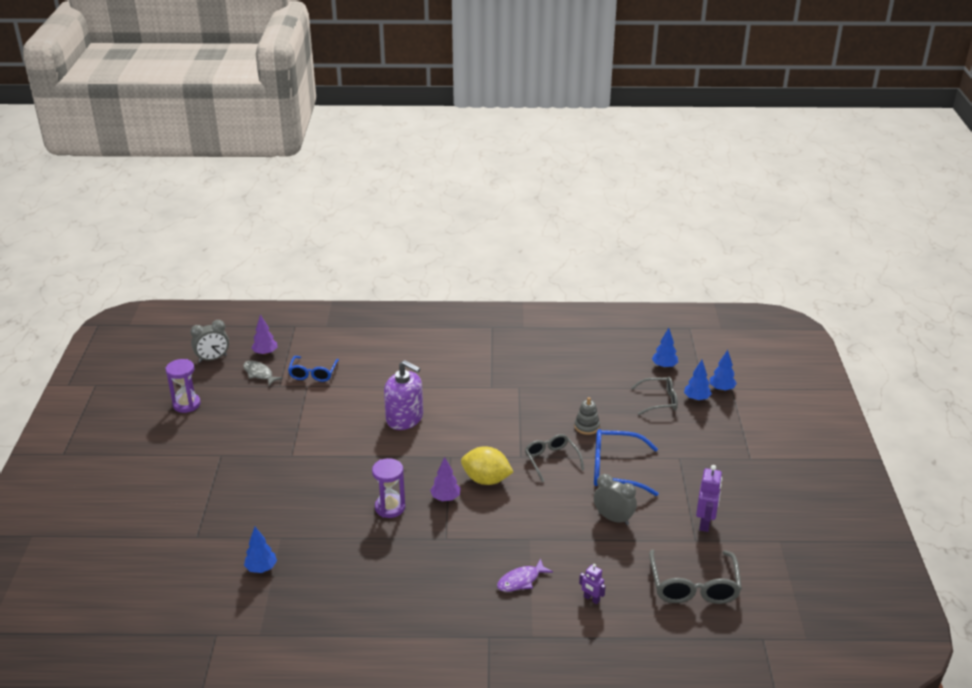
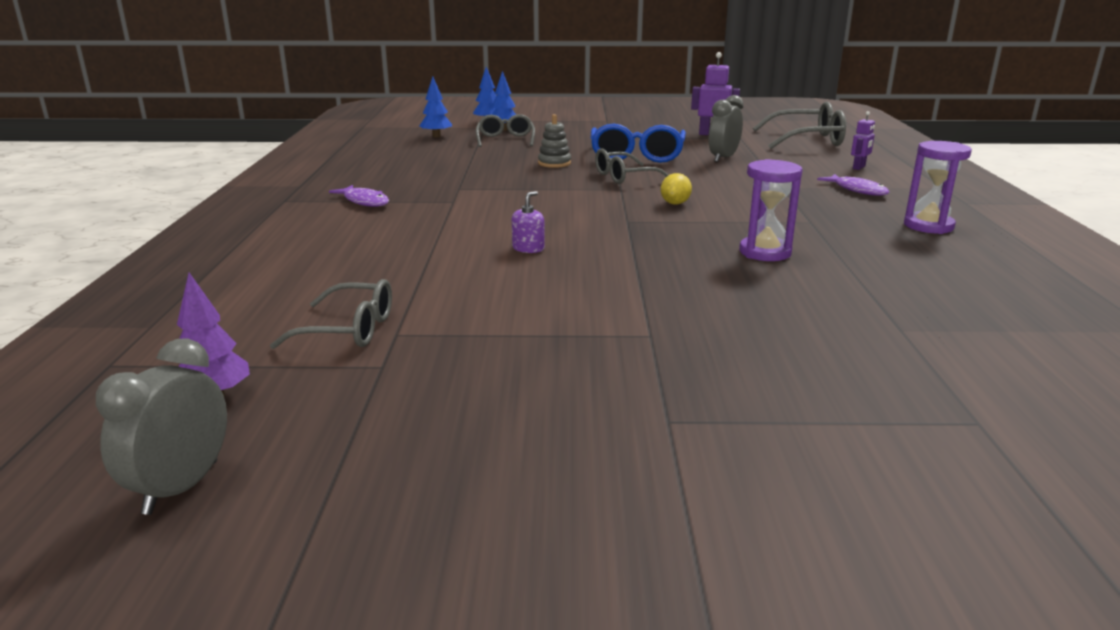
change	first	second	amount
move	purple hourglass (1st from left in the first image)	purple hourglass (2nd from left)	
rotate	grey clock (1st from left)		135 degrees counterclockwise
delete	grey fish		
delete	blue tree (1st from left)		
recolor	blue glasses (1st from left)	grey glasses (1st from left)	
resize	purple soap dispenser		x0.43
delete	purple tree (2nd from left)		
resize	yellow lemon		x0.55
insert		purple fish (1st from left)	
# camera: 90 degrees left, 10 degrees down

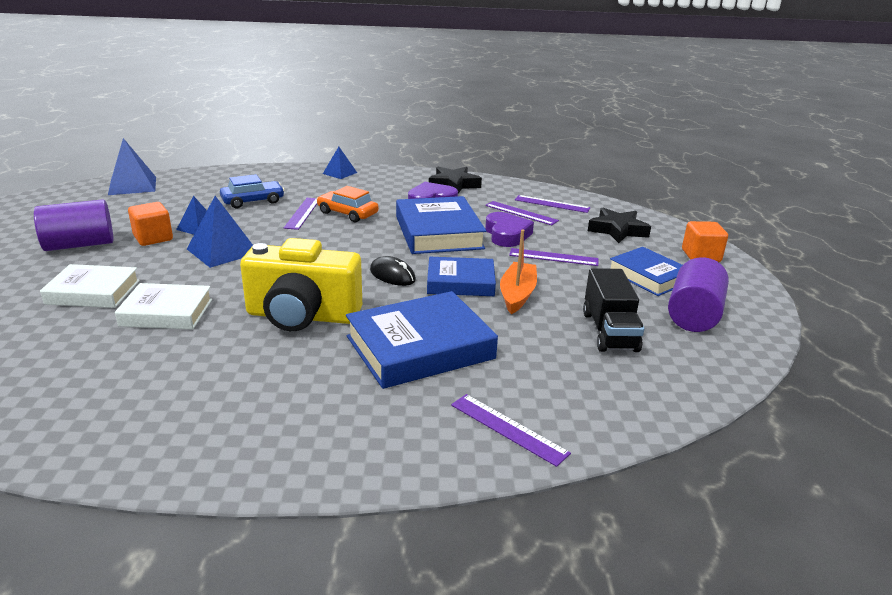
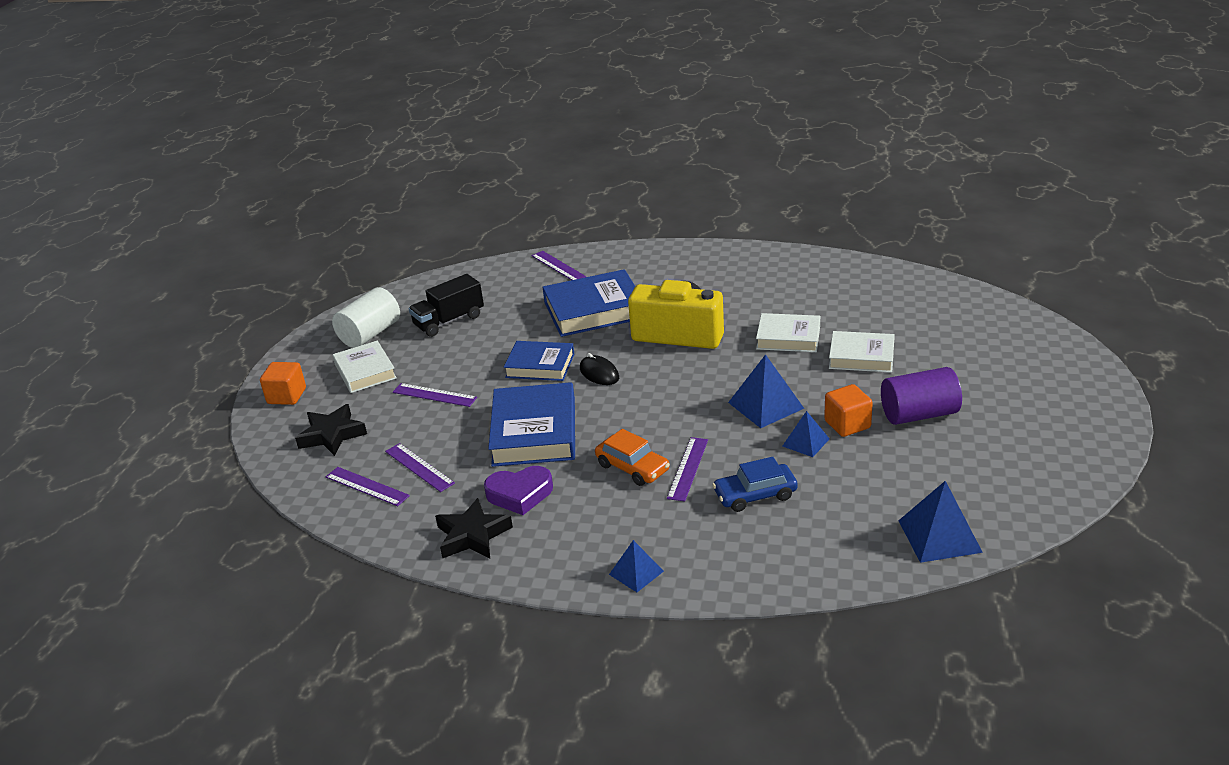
change	first	second	amount
delete	purple heart (2nd from left)		
delete	orange boat		
rotate	black truck		135 degrees counterclockwise
recolor	blue book (4th from left)	white book (1st from left)	
recolor	purple cylinder (2nd from left)	white cylinder	
# camera: 165 degrees left, 5 degrees up

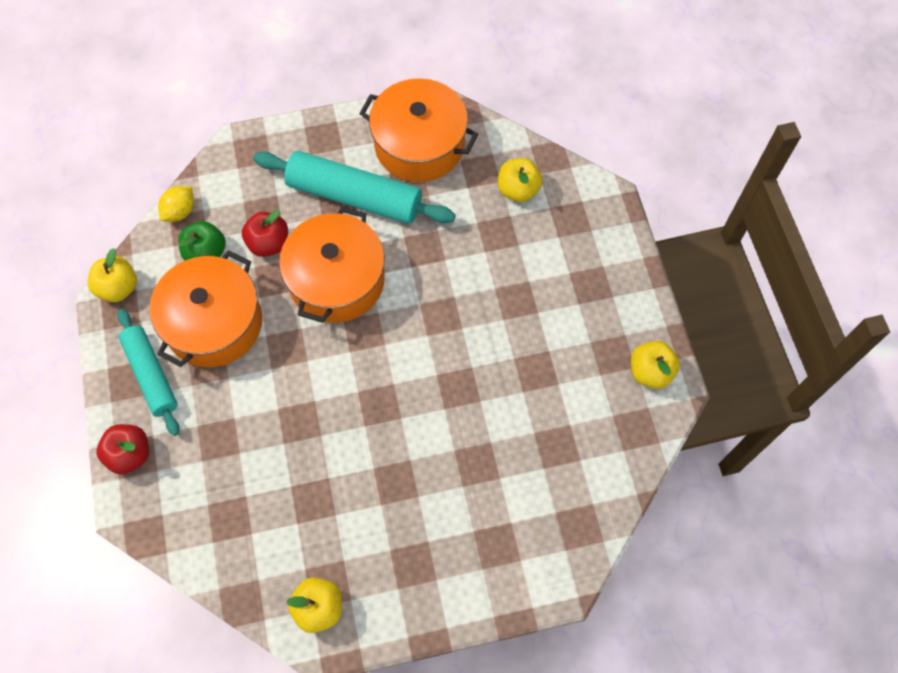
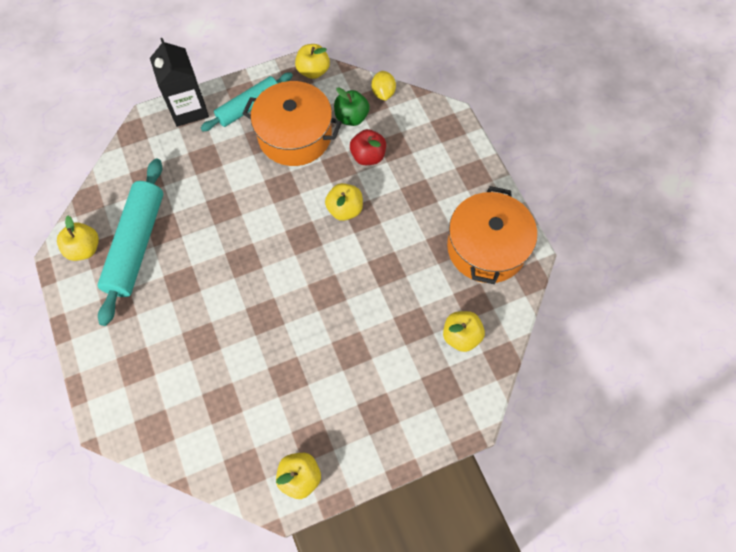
change	first	second	amount
replace	red apple (1st from left)	black carton	
rotate	yellow lemon		60 degrees clockwise
move	turquoise rolling pin (2nd from left in the first image)	turquoise rolling pin (1st from left)	
replace	orange pot (2nd from left)	yellow apple (4th from left)	
# camera: 80 degrees right, 0 degrees up

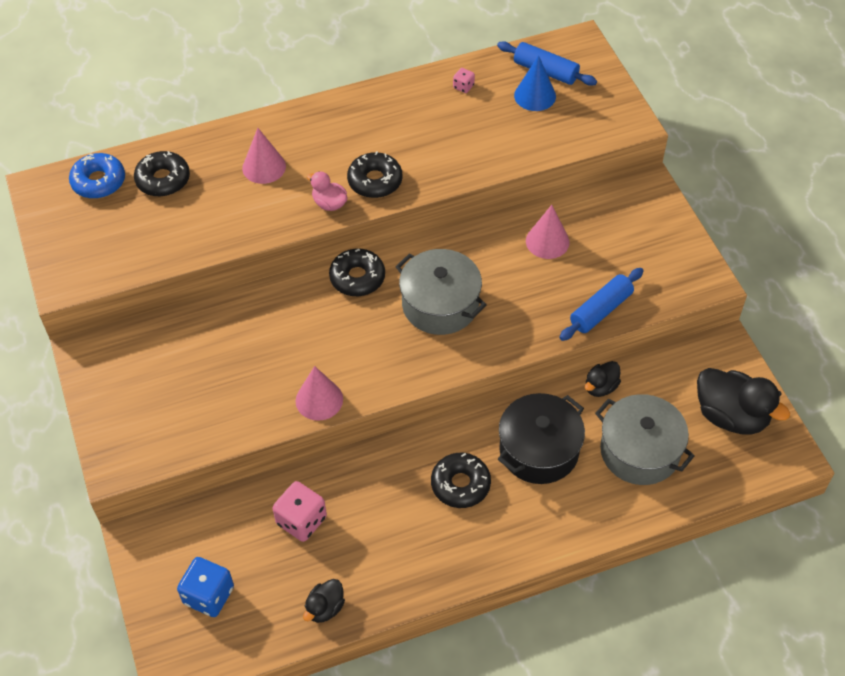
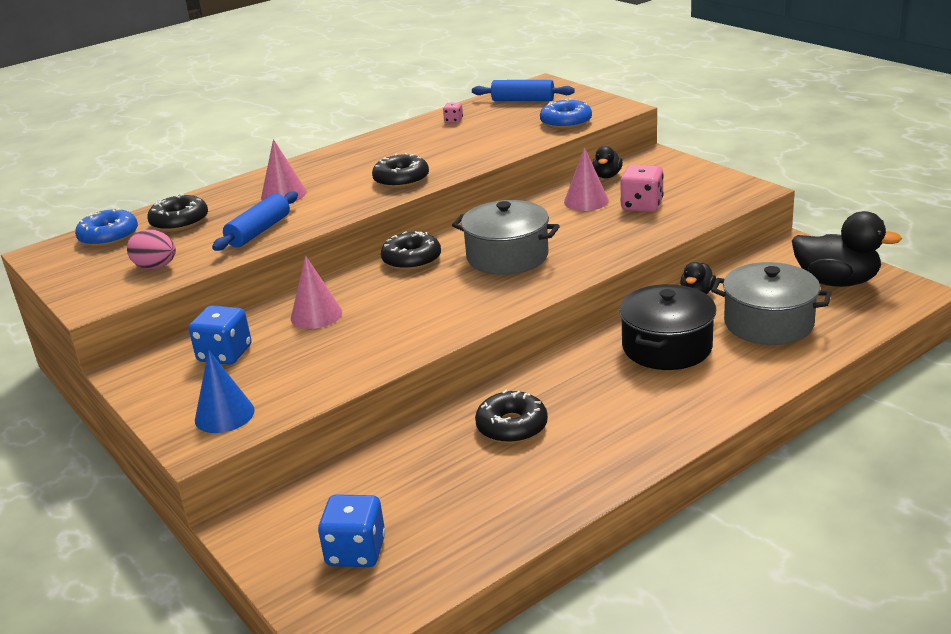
change	first	second	amount
move	pink dice (1st from left in the first image)	pink dice (2nd from left)	
move	pink cone (2nd from left)		
move	black duck (1st from left)		
delete	pink duck		
move	black donut (4th from left)		
move	blue cone		
move	blue rolling pin (2nd from left in the first image)	blue rolling pin (1st from left)	
insert		pink egg	
insert		blue dice (1st from left)	
insert		blue donut (2nd from left)	
# camera: 15 degrees left, 25 degrees down

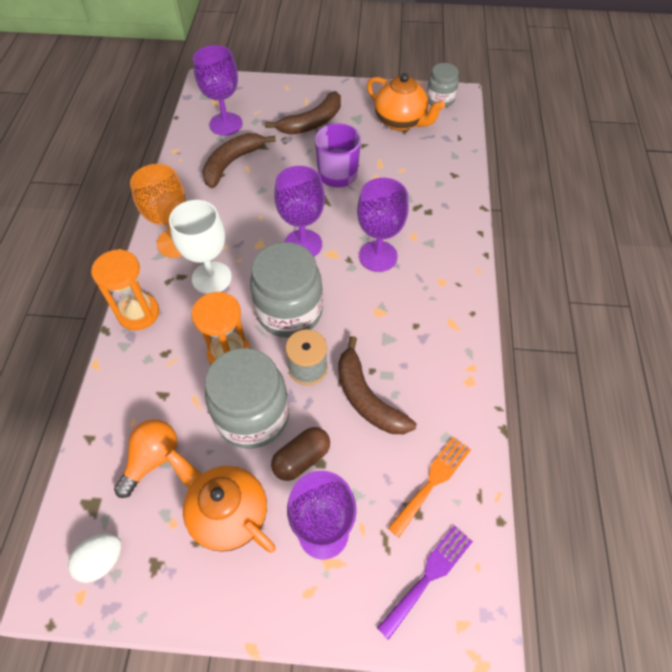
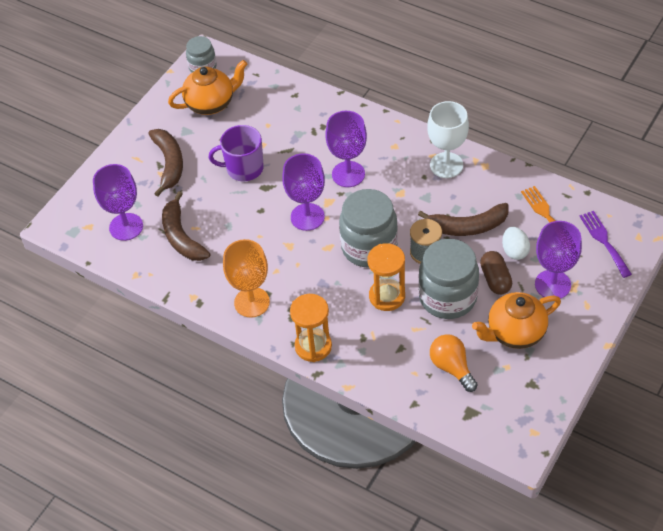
change	first	second	amount
move	white egg		
move	white goblet		
# camera: 60 degrees left, 5 degrees down

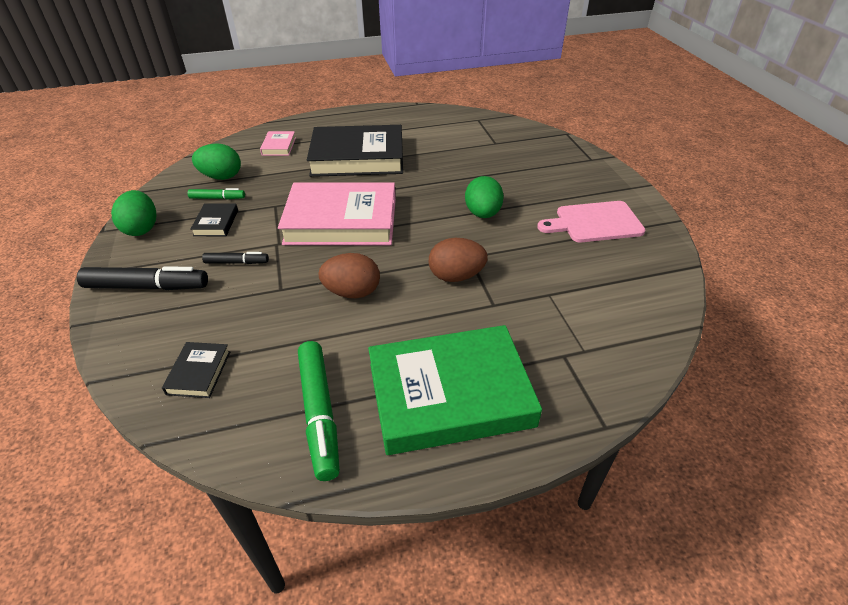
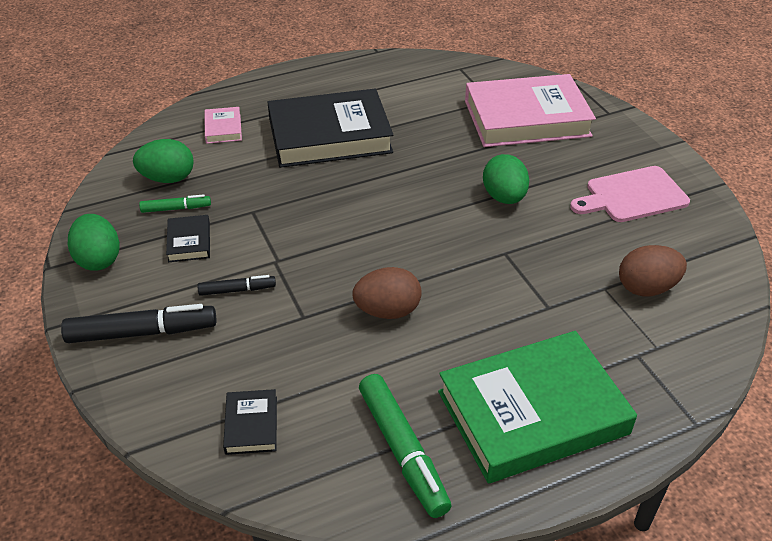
change	first	second	amount
move	pink book (2nd from left)		
move	brown egg (2nd from left)		
# camera: 10 degrees left, 0 degrees up

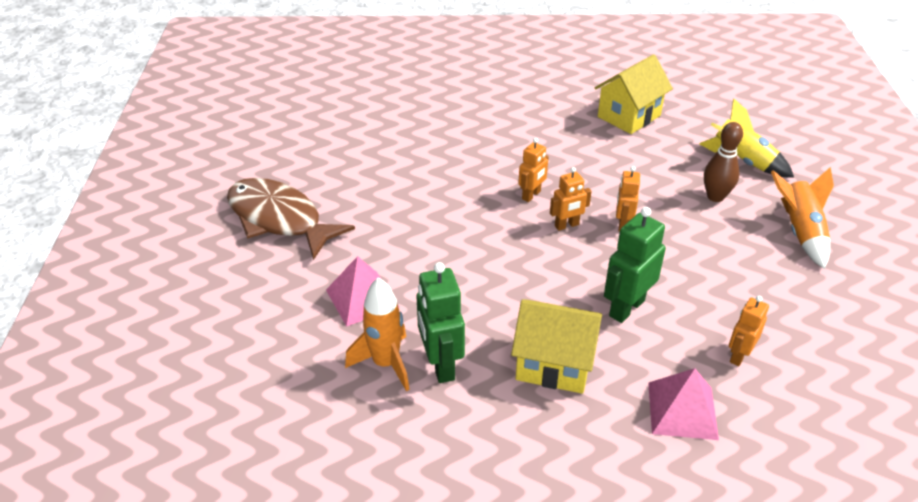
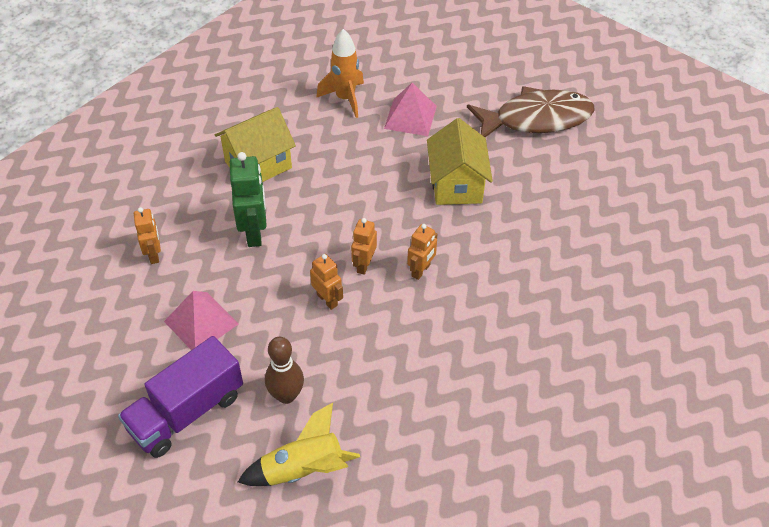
change	first	second	amount
delete	green robot (1st from left)		
rotate	orange robot (1st from left in the first image)	orange robot (4th from left)	135 degrees counterclockwise
move	yellow house (2nd from left)		
move	pink pyramid (2nd from left in the first image)	pink pyramid (1st from left)	
replace	orange rocket (2nd from left)	purple truck	
# camera: 130 degrees right, 10 degrees up

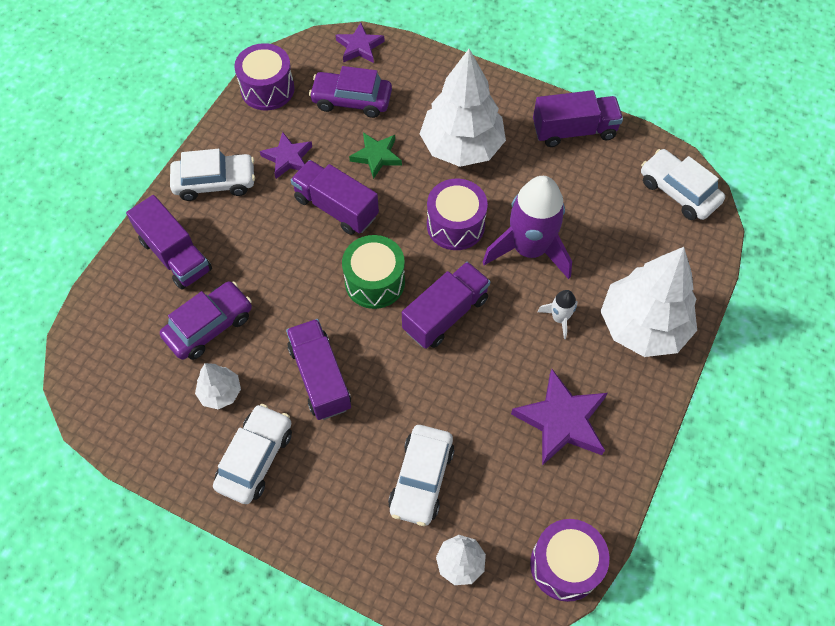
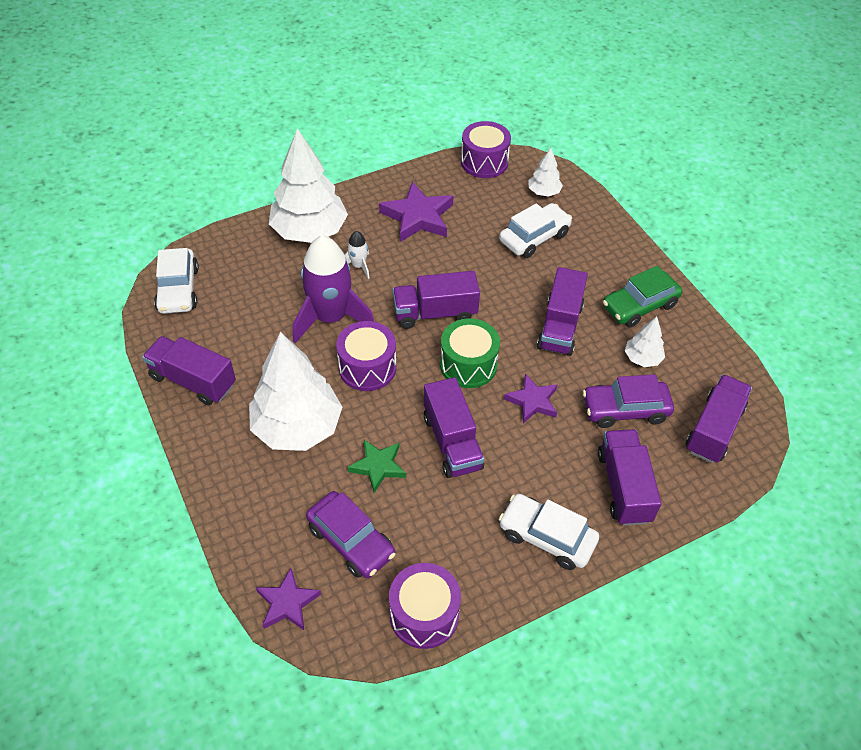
change	first	second	amount
recolor	white car (2nd from left)	green car	
move	purple star (1st from left in the first image)	purple star (3rd from left)	
insert		purple truck (6th from left)	
# camera: 145 degrees left, 10 degrees down

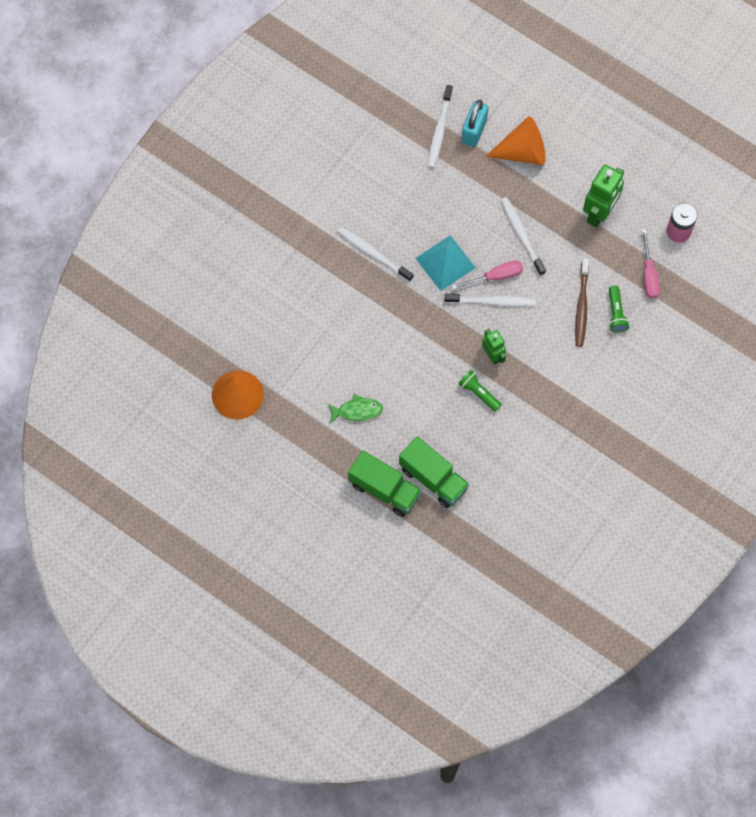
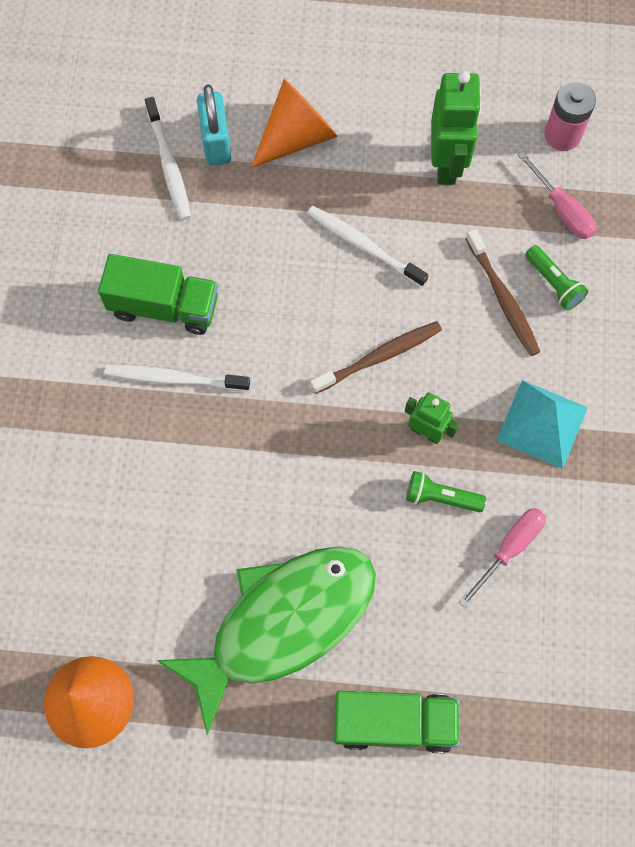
change	first	second	amount
resize	green fish		x2.46
move	green truck (2nd from left in the first image)	green truck (1st from left)	
move	turquoise pyramid		
recolor	white toothbrush (3rd from left)	brown toothbrush (1st from left)	
move	pink screwdriver (1st from left)		
# camera: 30 degrees left, 0 degrees up

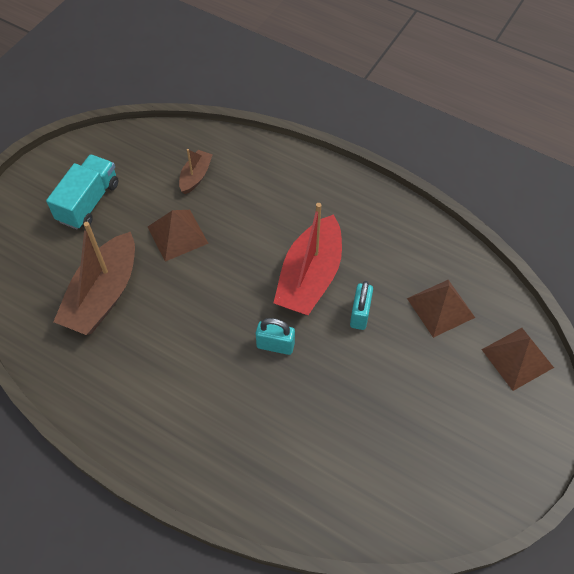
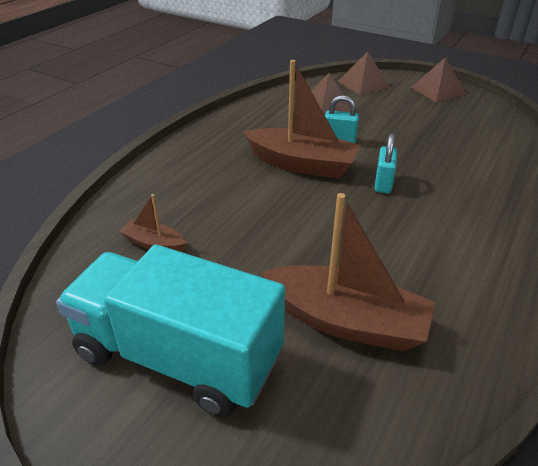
change	first	second	amount
resize	turquoise truck		x1.66
move	brown pyramid (1st from left in the first image)	brown pyramid (3rd from left)	
recolor	red boat	brown boat (2nd from left)	
# camera: 90 degrees left, 20 degrees down

